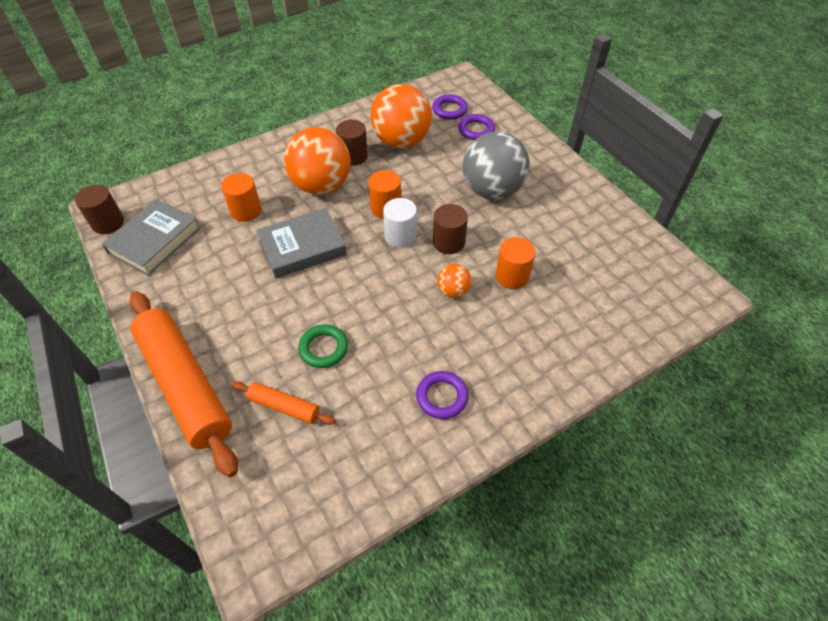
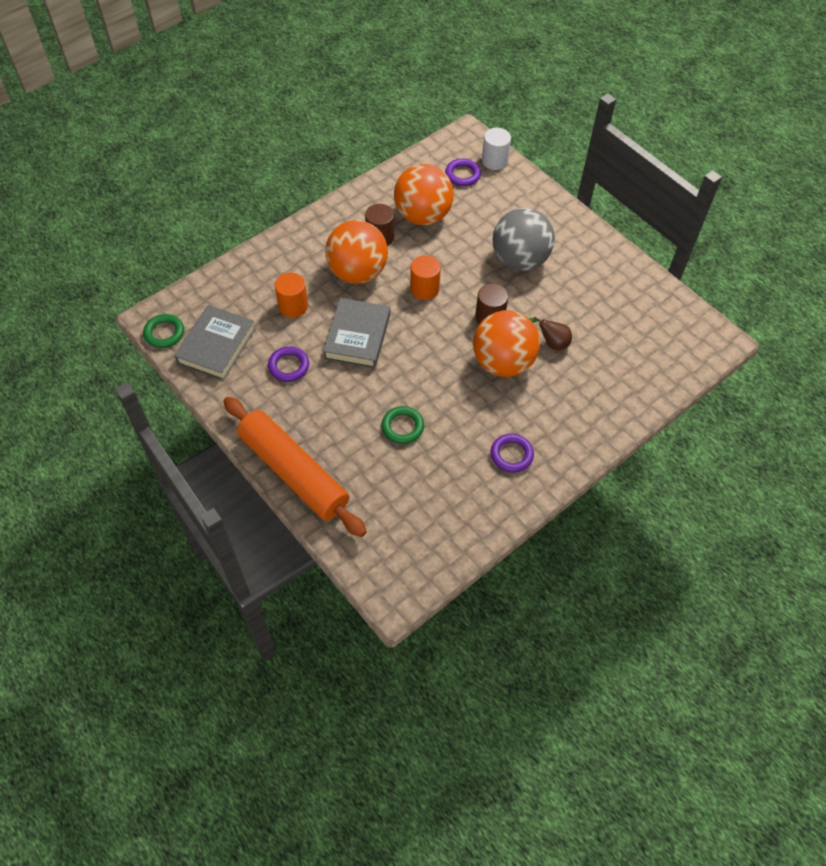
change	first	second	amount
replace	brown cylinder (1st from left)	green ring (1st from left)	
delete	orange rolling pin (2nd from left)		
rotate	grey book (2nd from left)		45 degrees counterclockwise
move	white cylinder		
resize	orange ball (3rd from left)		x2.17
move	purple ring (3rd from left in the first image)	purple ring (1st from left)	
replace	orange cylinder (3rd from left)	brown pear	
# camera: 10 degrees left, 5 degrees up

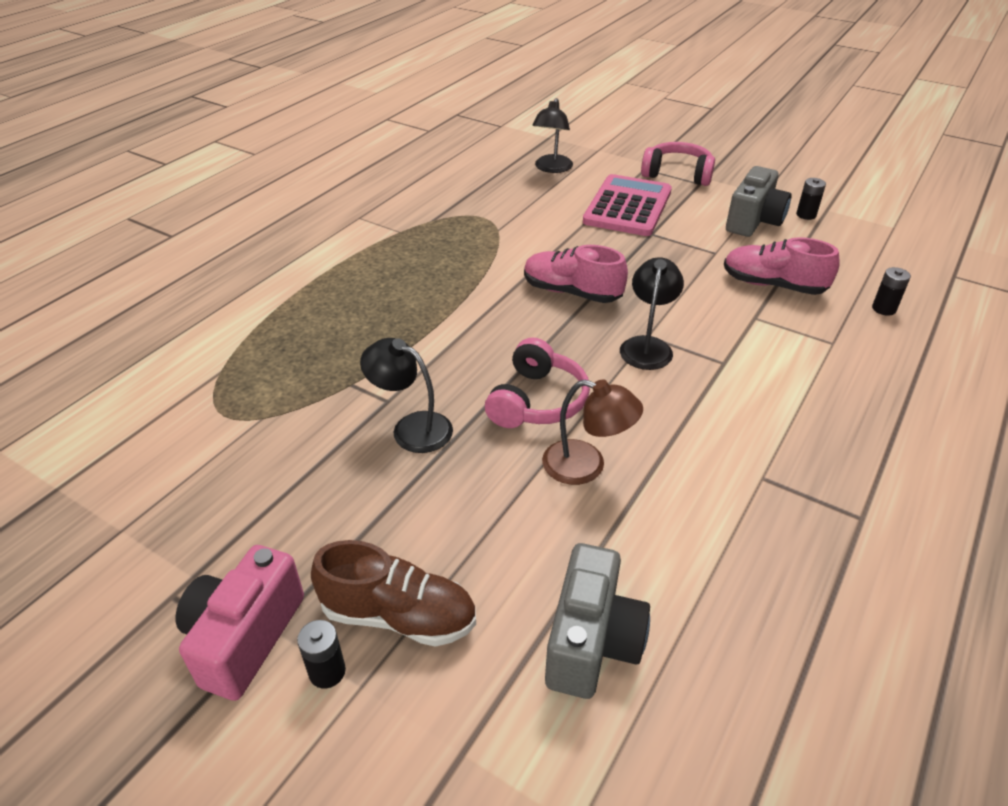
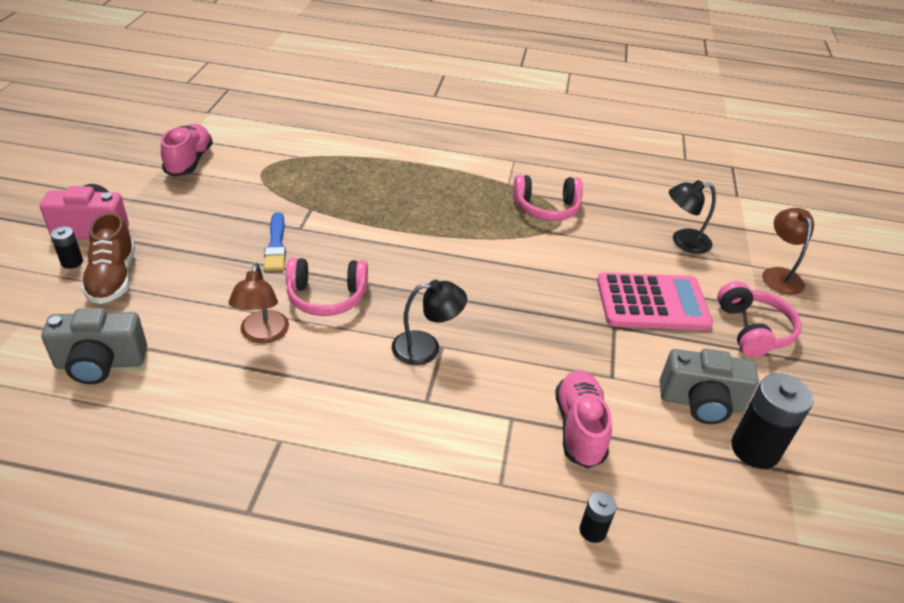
change	first	second	amount
replace	black lamp (1st from left)	blue brush	
move	pink shoe (1st from left)		
resize	black battery (2nd from left in the first image)	black battery (3rd from left)	x1.98
insert		pink headphones (2nd from left)	
insert		brown lamp (2nd from left)	
# camera: 65 degrees right, 0 degrees up

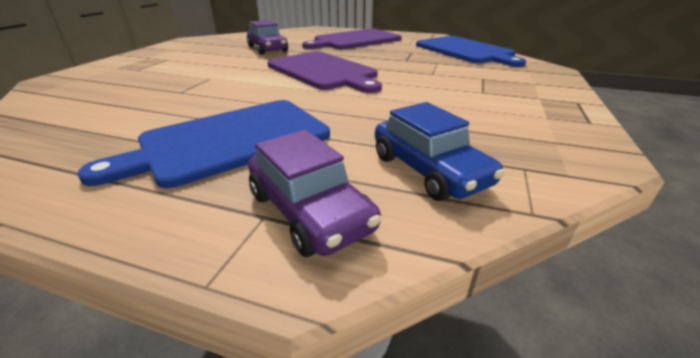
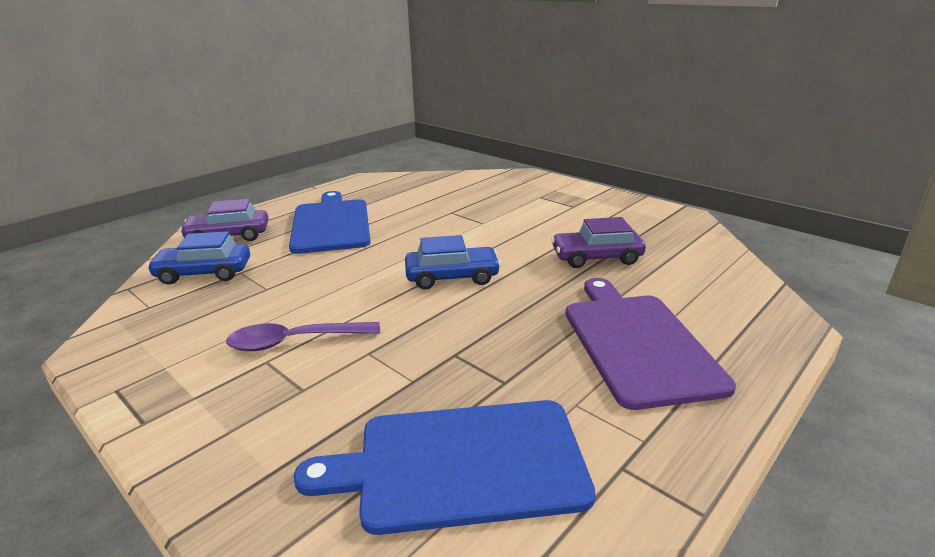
change	first	second	amount
replace	purple cutting board (1st from left)	blue car (2nd from left)	
insert		purple spoon	
# camera: 115 degrees right, 5 degrees down

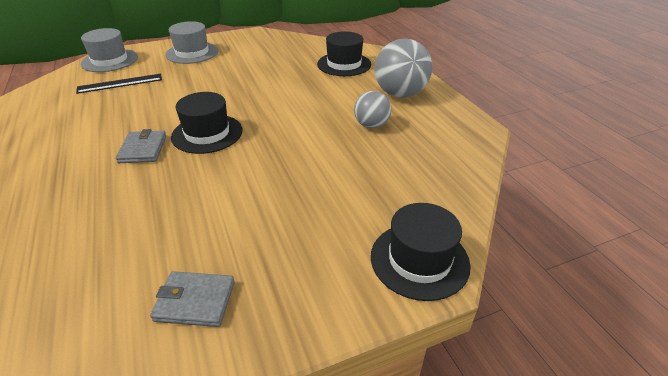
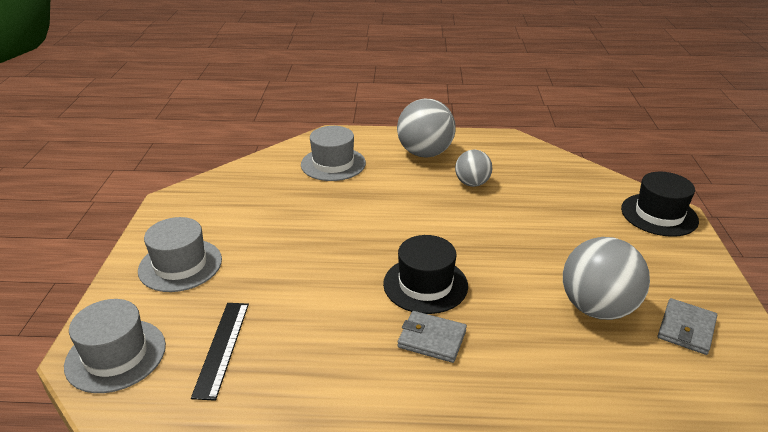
change	first	second	amount
recolor	black hat (2nd from left)	grey hat (3rd from left)	
insert		grey ball (3rd from left)	
# camera: 65 degrees left, 5 degrees down

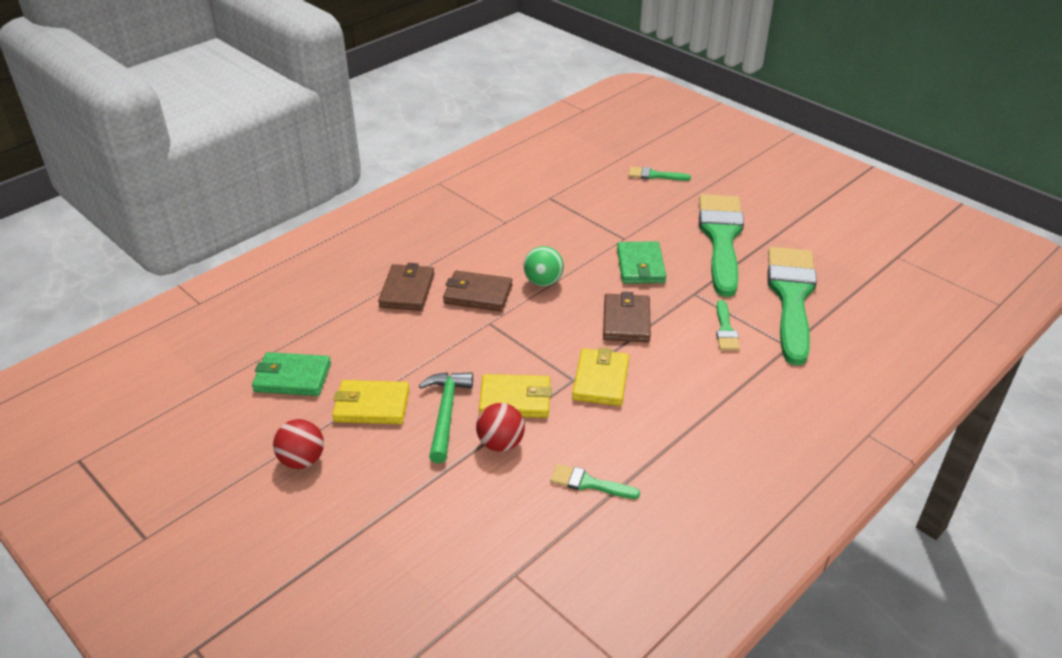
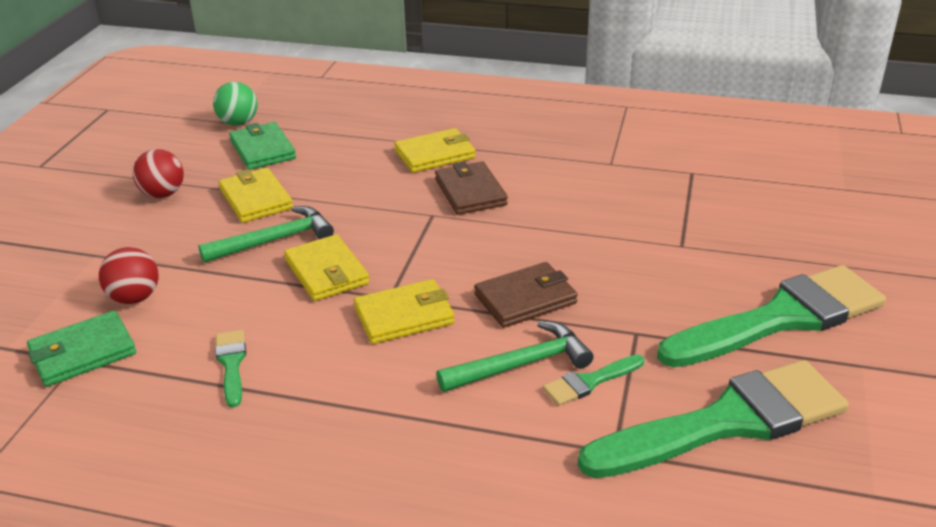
change	first	second	amount
recolor	brown wallet (1st from left)	yellow wallet (4th from left)	
move	red ball (2nd from left in the first image)	red ball (1st from left)	
move	green ball		
move	green wallet (2nd from left in the first image)	green wallet (1st from left)	
delete	green brush (2nd from left)		
insert		green hammer (2nd from left)	
# camera: 60 degrees right, 5 degrees down

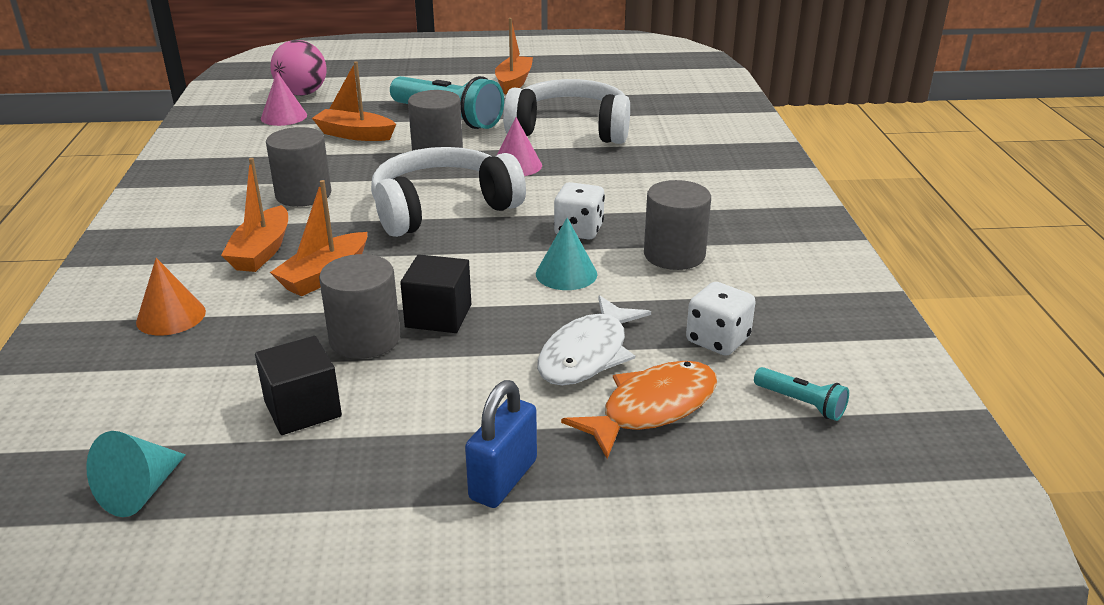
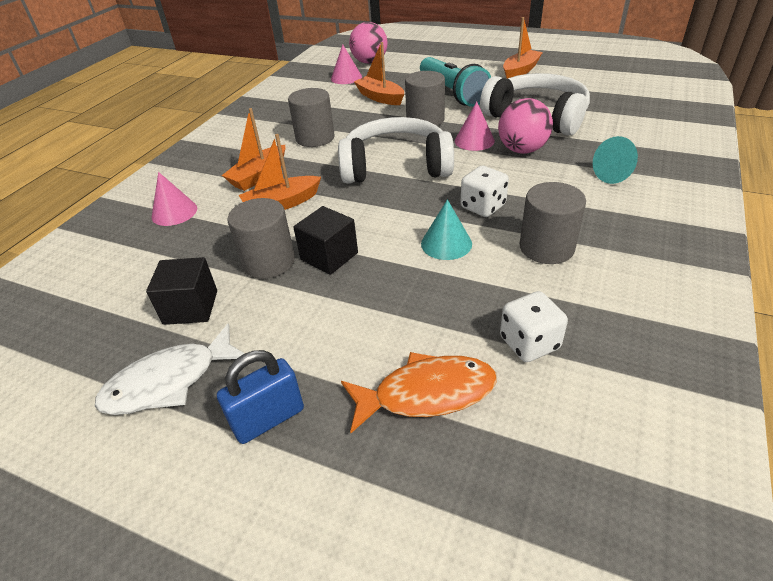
change	first	second	amount
move	turquoise cone (1st from left in the first image)	turquoise cone (2nd from left)	
recolor	orange cone	pink cone (1st from left)	
move	white fish		
delete	turquoise flashlight (2nd from left)		
insert		pink ball (2nd from left)	
# camera: 30 degrees right, 10 degrees up

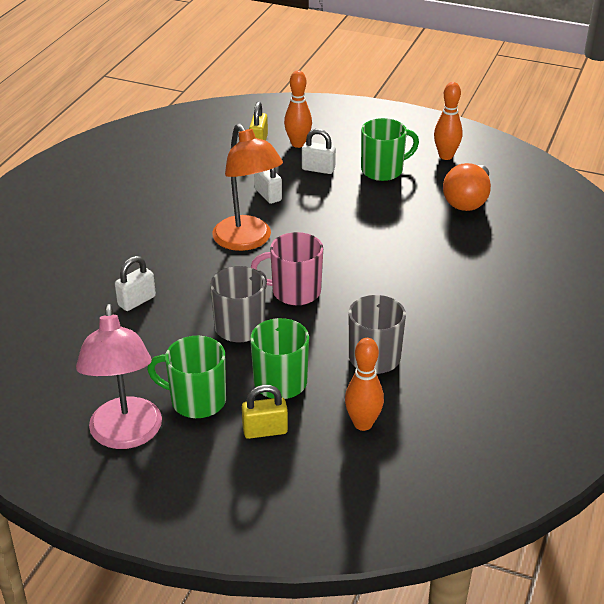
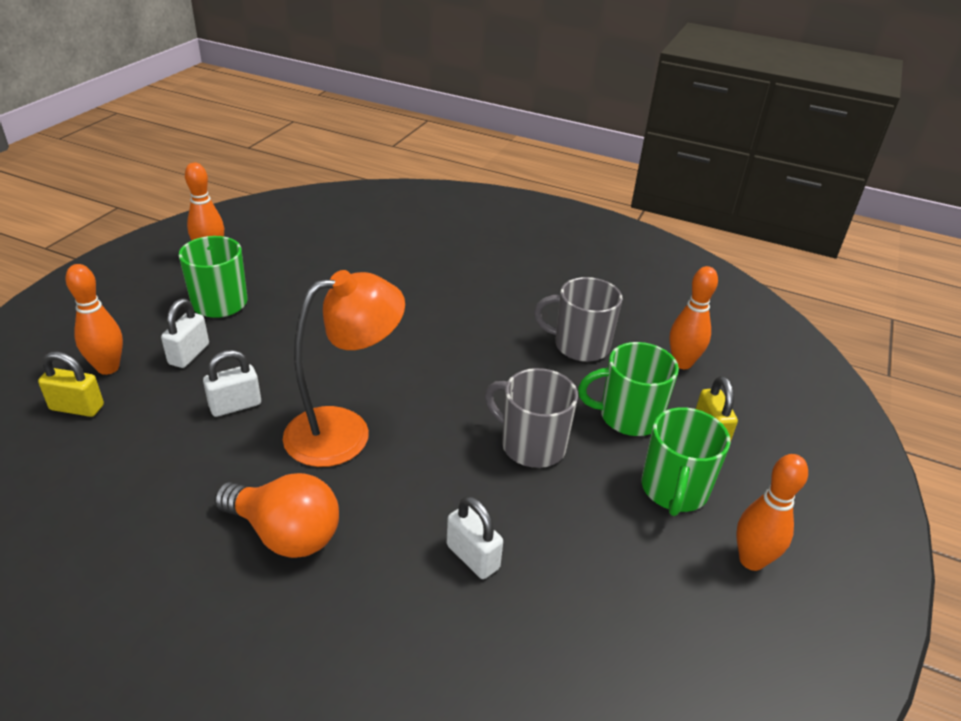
change	first	second	amount
replace	pink lamp	orange bowling pin (4th from left)	
delete	pink mug		
move	orange light bulb		
# camera: 90 degrees left, 0 degrees up

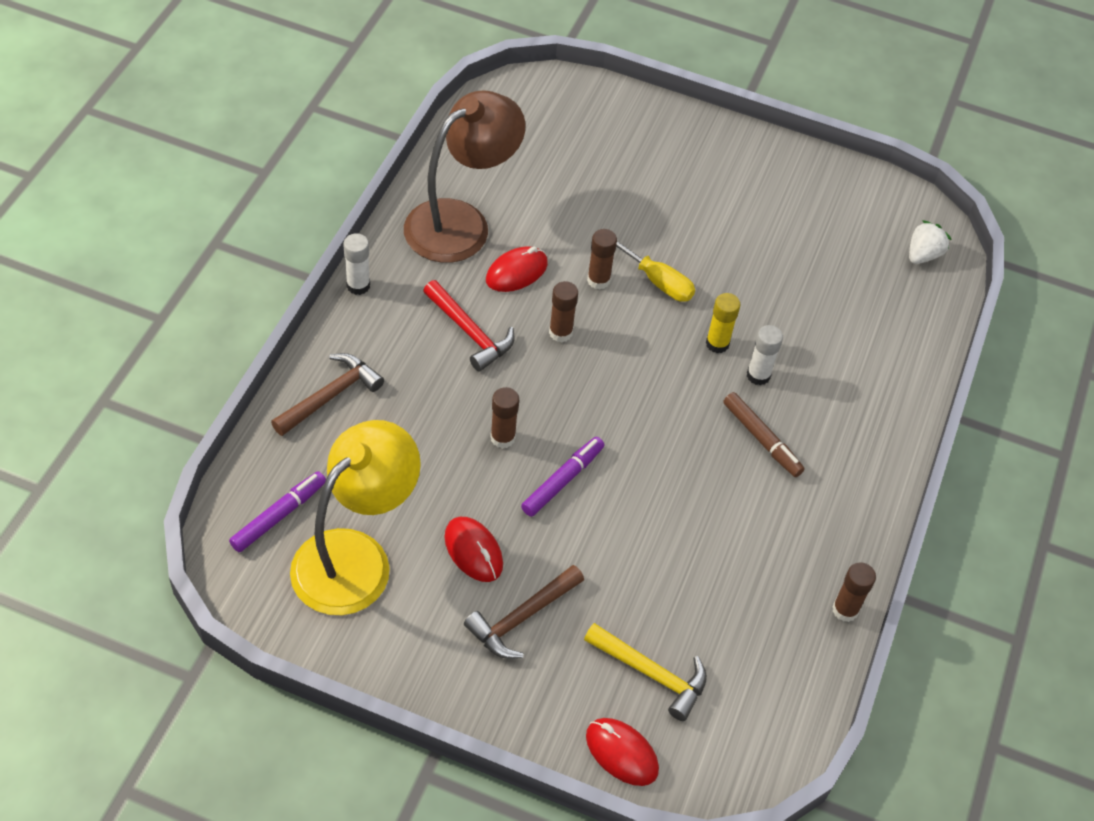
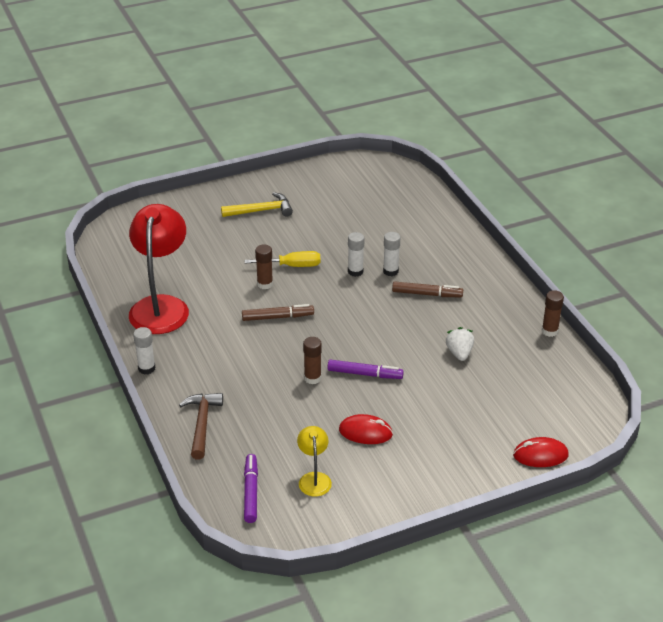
change	first	second	amount
resize	yellow lamp		x0.48
recolor	brown lamp	red lamp	
delete	red hammer		
delete	brown hammer (2nd from left)		
delete	red mouse (2nd from left)		
rotate	purple marker (2nd from left)		105 degrees clockwise
replace	brown glue stick (2nd from left)	brown marker (1st from left)	
move	yellow hammer		
recolor	yellow glue stick	white glue stick (2nd from left)	
move	white strawberry		
# camera: 40 degrees left, 15 degrees down

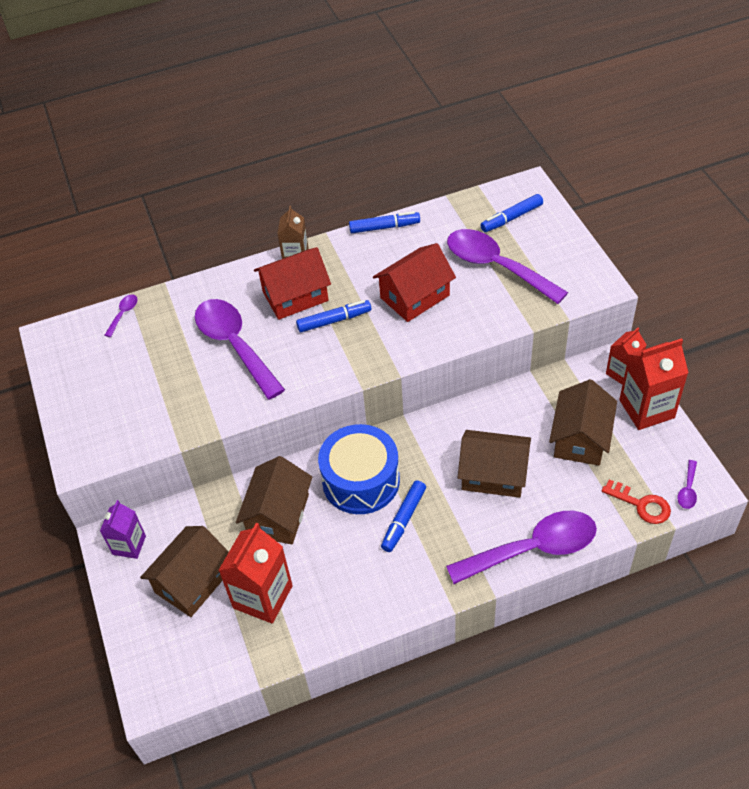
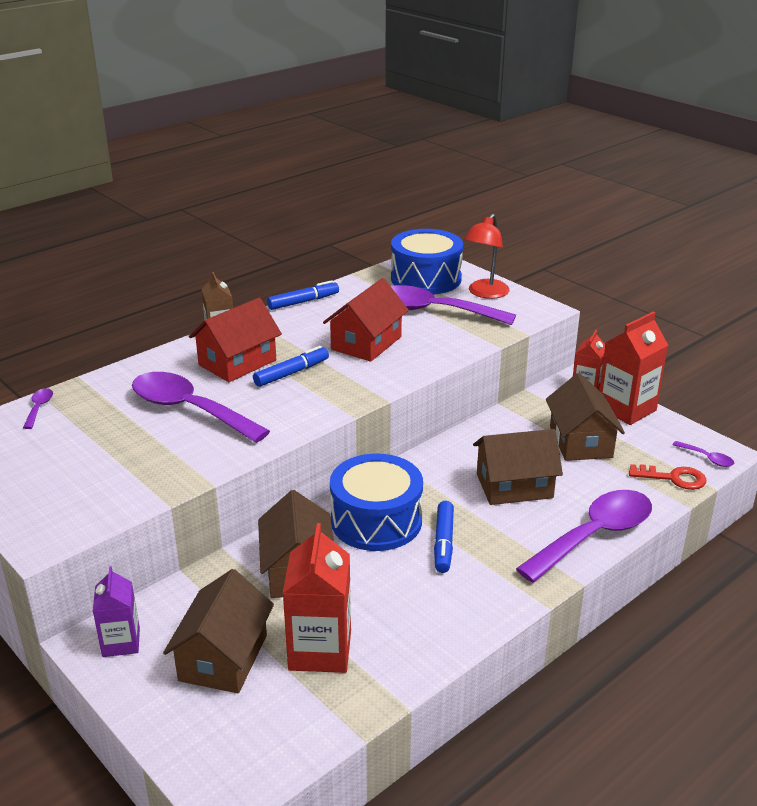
change	first	second	amount
replace	blue marker (4th from left)	blue drum (2nd from left)	
rotate	purple spoon (5th from left)		45 degrees counterclockwise
insert		red lamp	
# camera: 25 degrees left, 20 degrees down

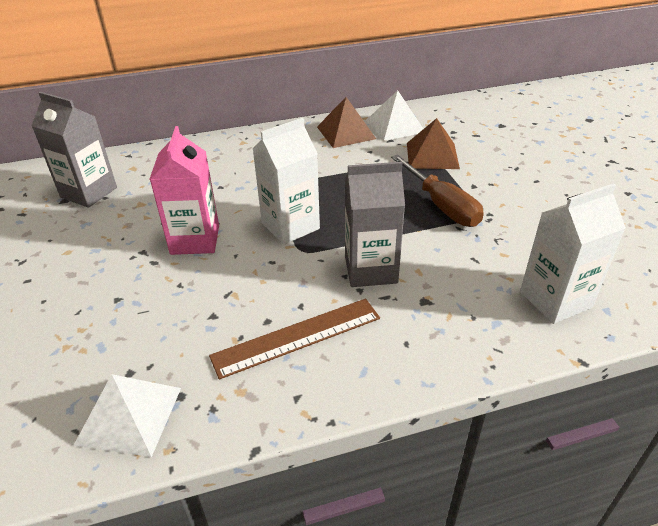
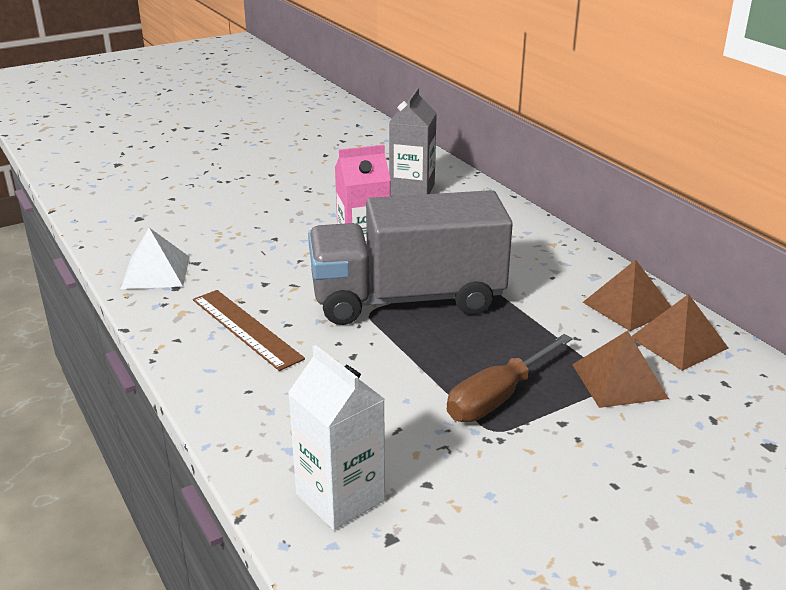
change	first	second	amount
replace	white carton (1st from left)	grey truck	
delete	grey carton (2nd from left)		
recolor	white pyramid (2nd from left)	brown pyramid (3rd from left)	
# camera: 75 degrees right, 10 degrees down

